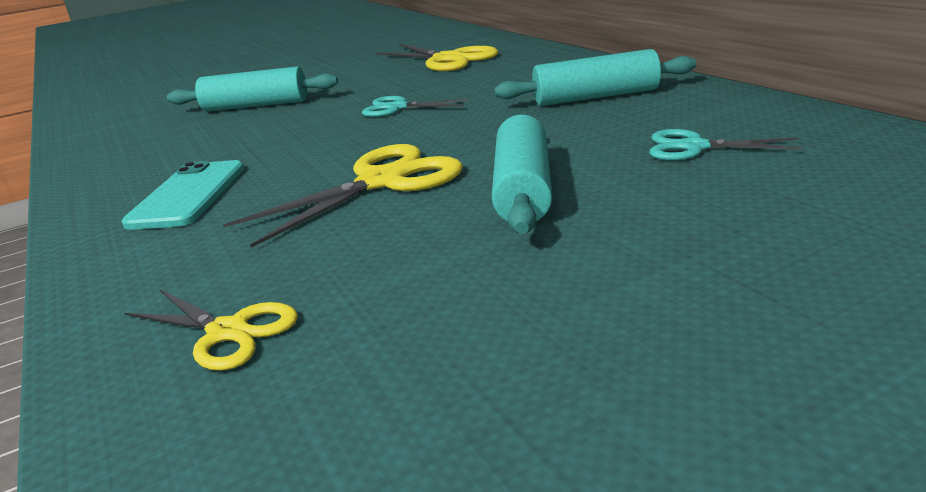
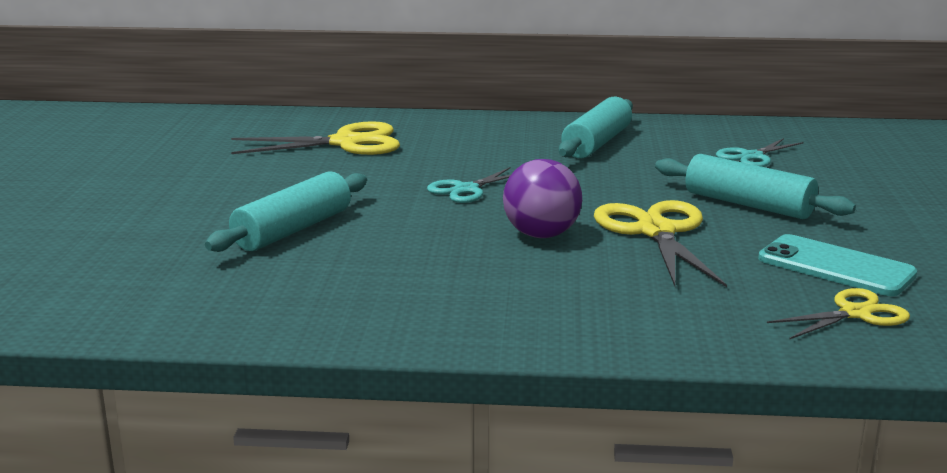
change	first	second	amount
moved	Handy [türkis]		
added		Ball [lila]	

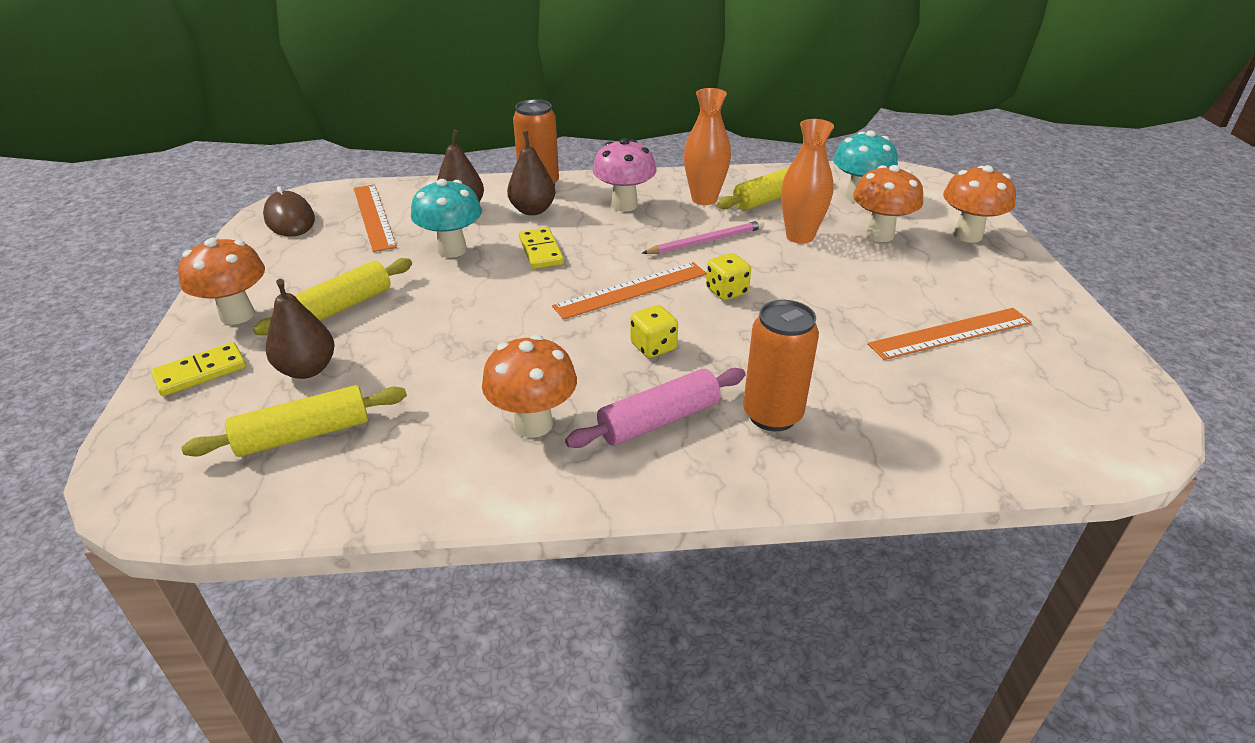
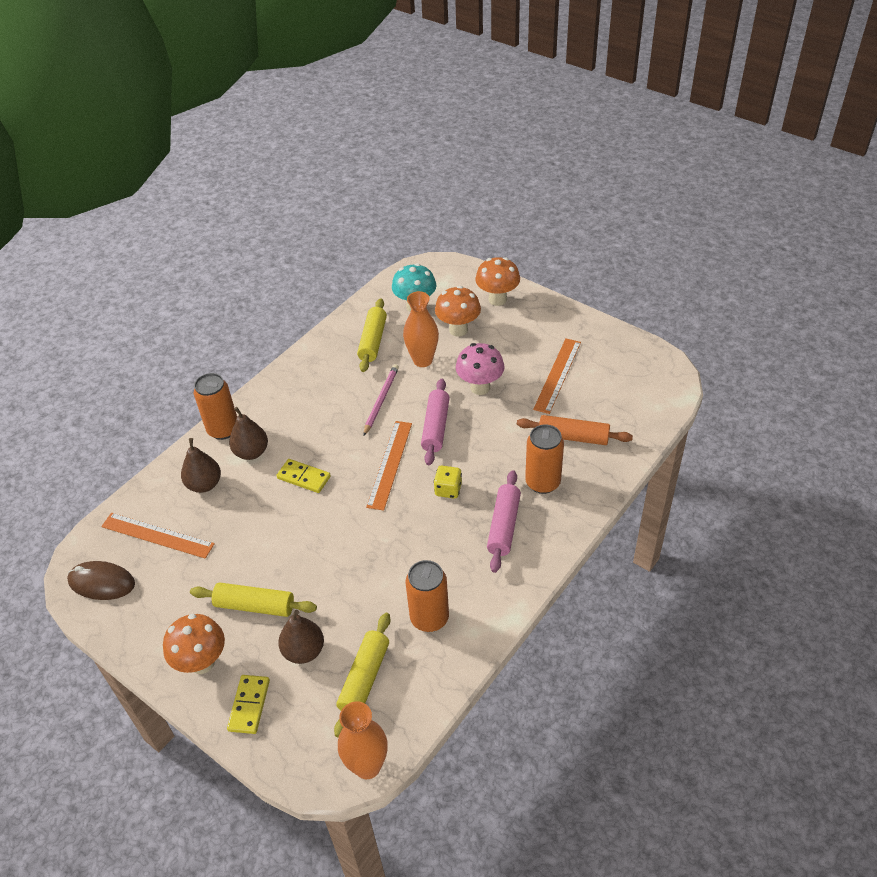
change	first	second	amount
turned	Nudelholz [gelb] (2nd from left in the first image)	Nudelholz [gelb] (1st from left)	75 degrees counterclockwise
removed	Pilz [türkis] (1st from left)		
removed	Pilz [orange] (2nd from left)		
moved	Pilz [rosa]		
moved	Vase [orange] (1st from left)		
replaced	Spielwürfel [gelb] (2nd from left)	Nudelholz [rosa] (1st from left)	
added		Dose [orange] (2nd from left)	
added		Nudelholz [orange]	

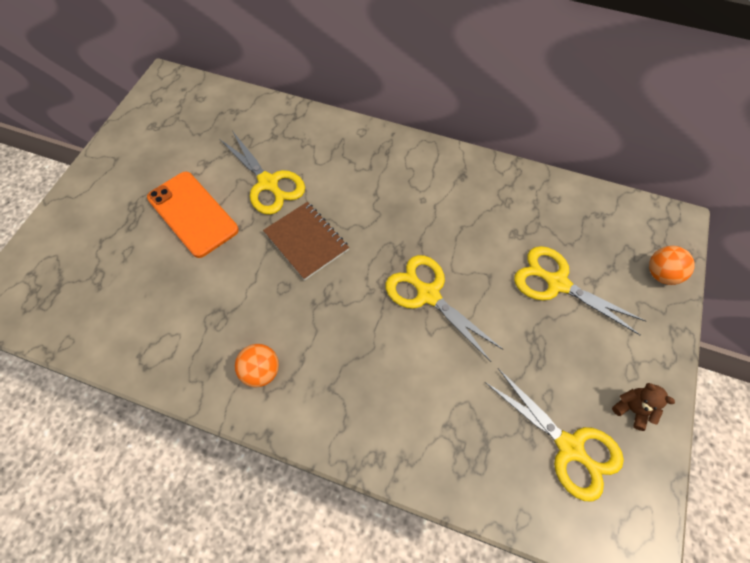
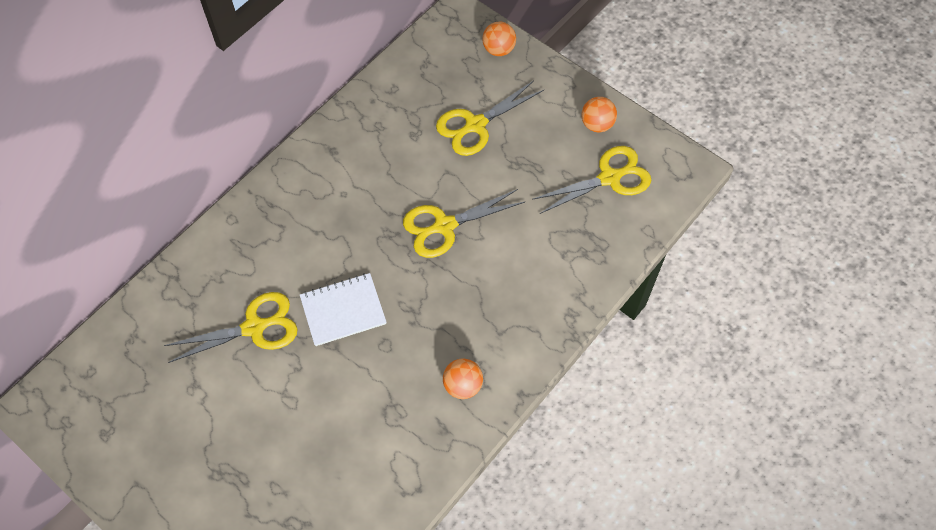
change	first	second	amount
removed	Handy [orange]		
recoloured	Notizbuch [braun]	Notizbuch [weiß]	
replaced	Teddybär [braun]	Ball [orange] (3rd from left)	

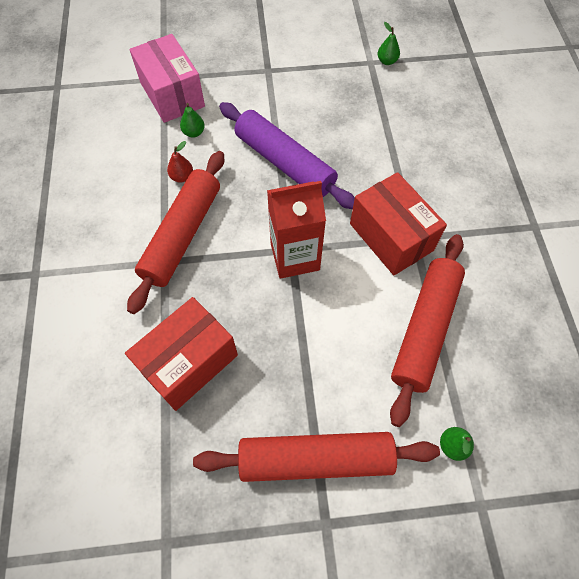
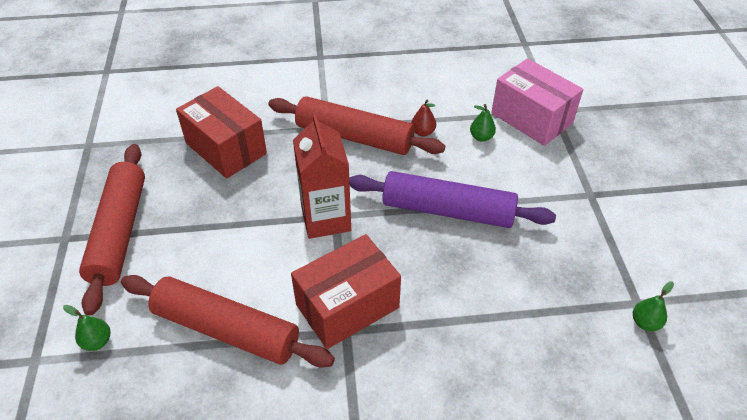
change	first	second	amount
turned	Schachtel [rosa]		75 degrees clockwise
turned	Nudelholz [lila]		60 degrees clockwise

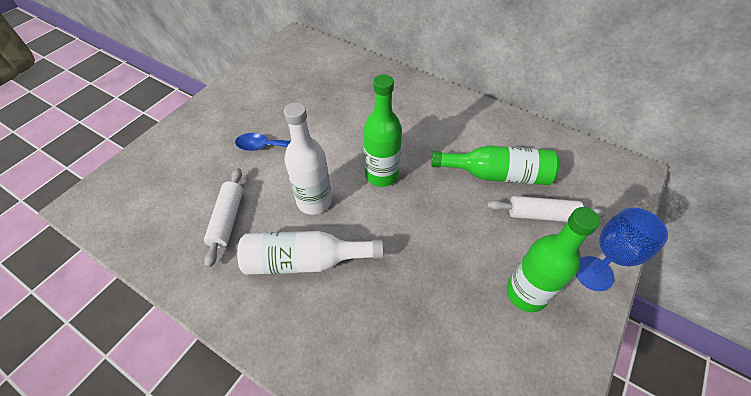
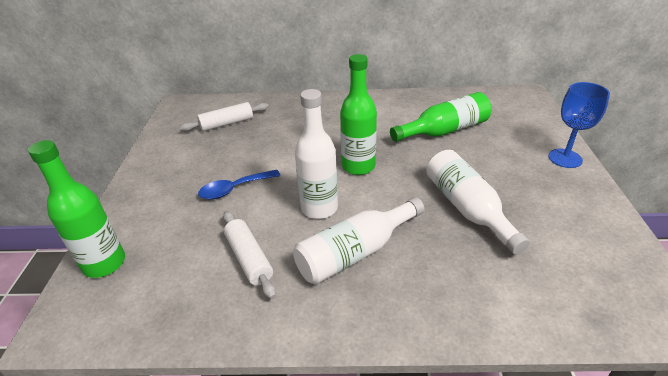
change	first	second	amount
moved	Nudelholz [weiß] (2nd from left in the first image)	Nudelholz [weiß] (1st from left)	
moved	Flasche [grün] (3rd from left in the first image)	Flasche [grün] (1st from left)	
added		Flasche [weiß] (3rd from left)	

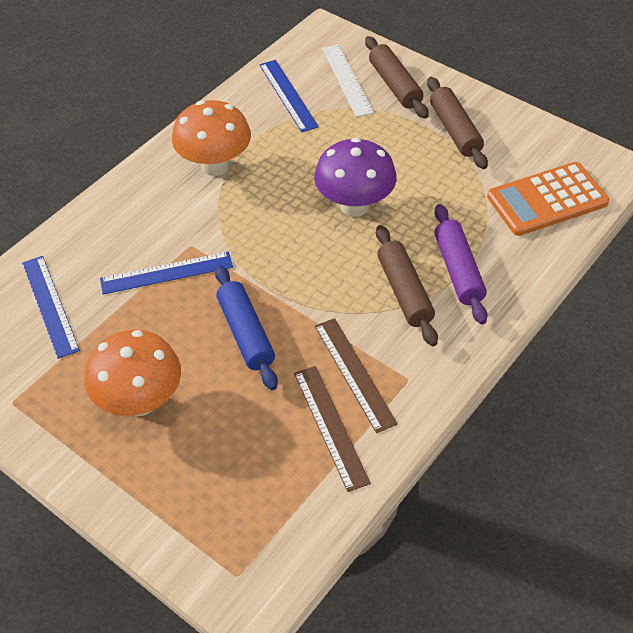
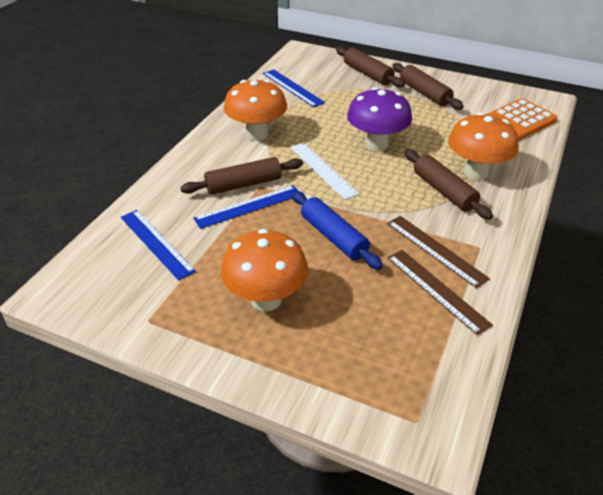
change	first	second	amount
moved	Lineal [weiß]		
replaced	Nudelholz [lila]	Pilz [orange] (3rd from left)	
added		Nudelholz [braun] (1st from left)	

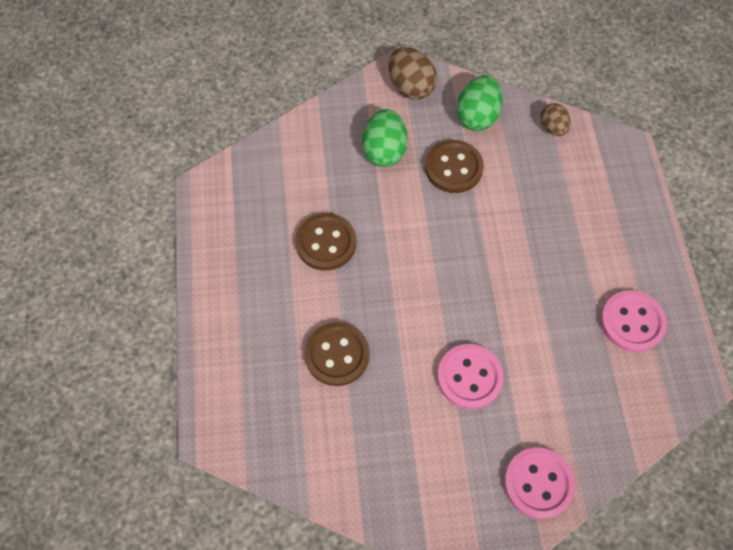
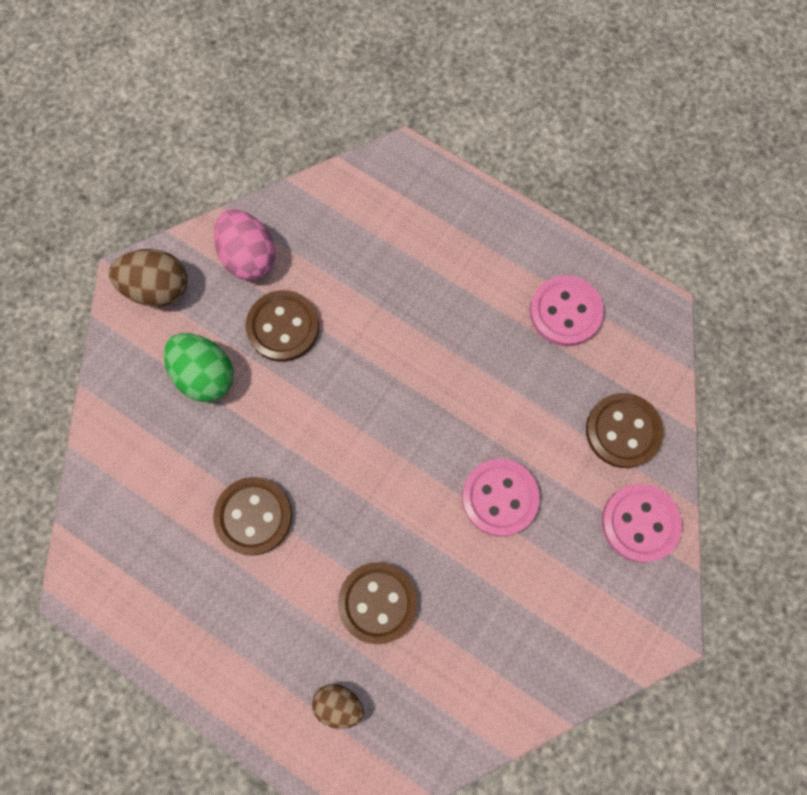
change	first	second	amount
recoloured	Ei [grün] (2nd from left)	Ei [rosa]	
moved	Ei [braun] (2nd from left)		
added		Knopf [braun] (4th from left)	

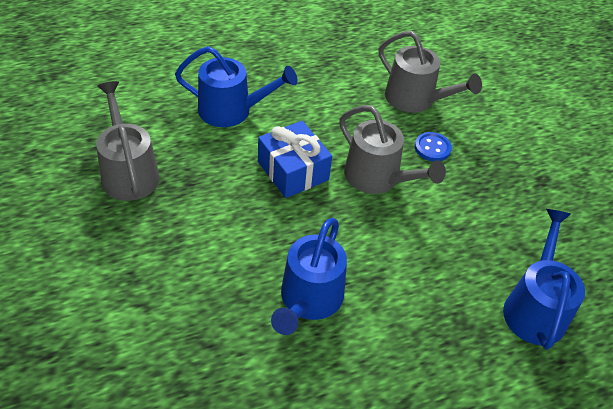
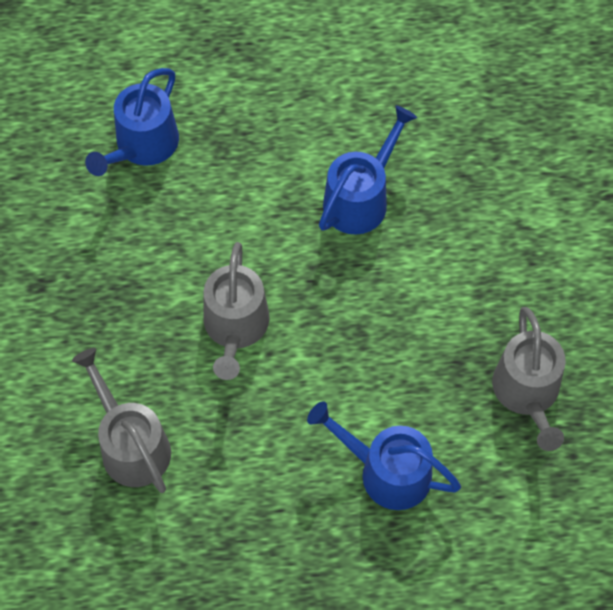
change	first	second	amount
removed	Geschenk [blau]		
turned	Gießkanne [grau] (2nd from left)		150 degrees counterclockwise
removed	Knopf [blau]		

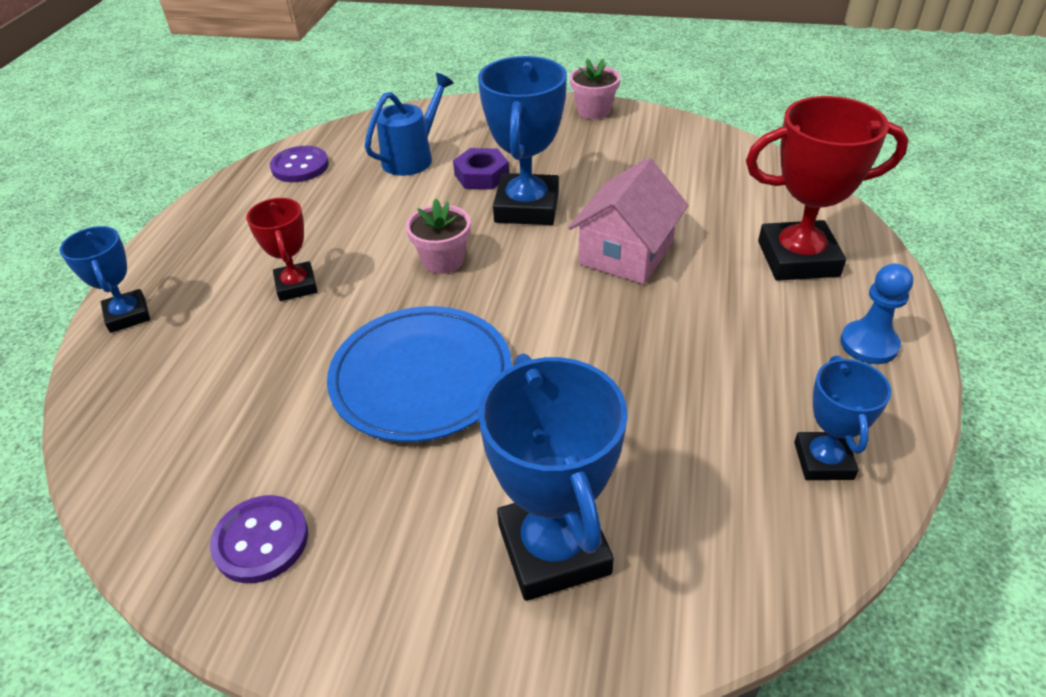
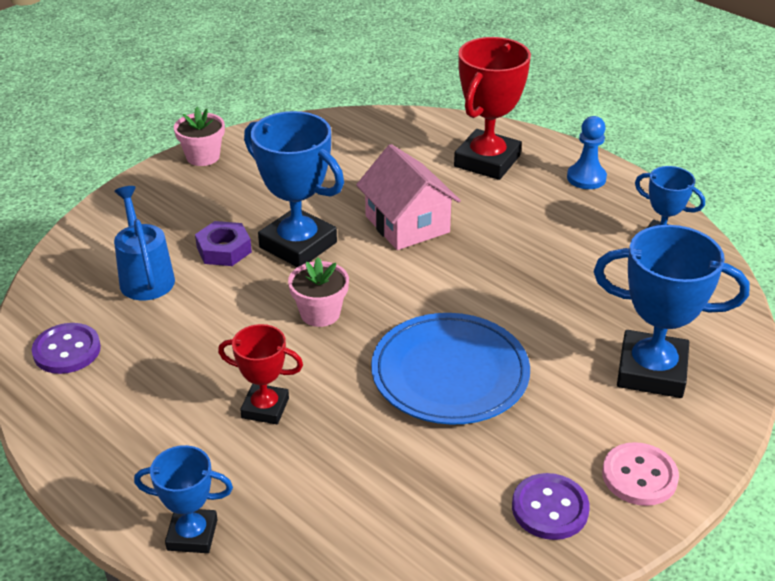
change	first	second	amount
added		Knopf [rosa]	

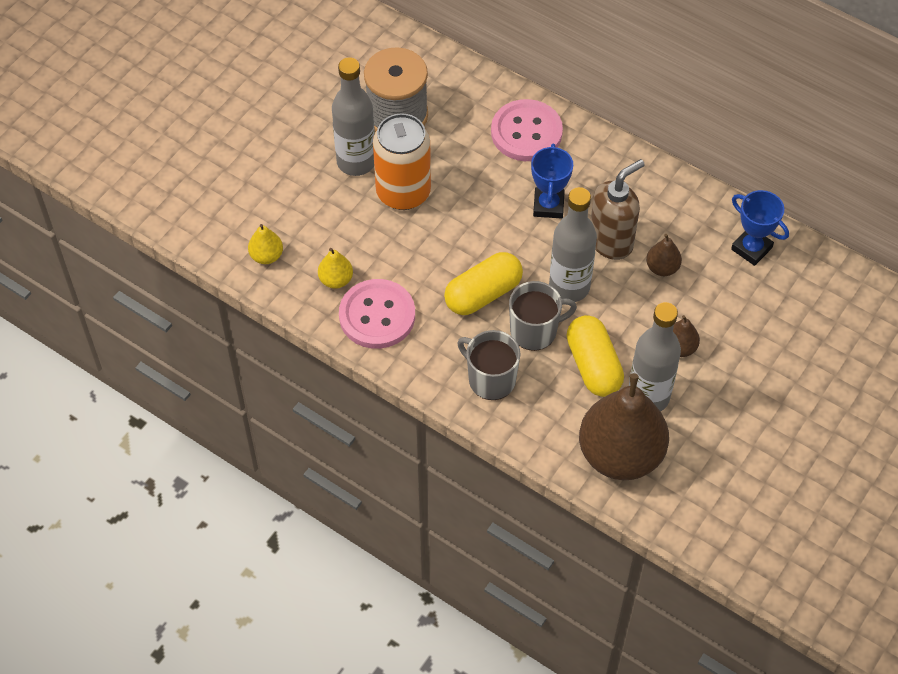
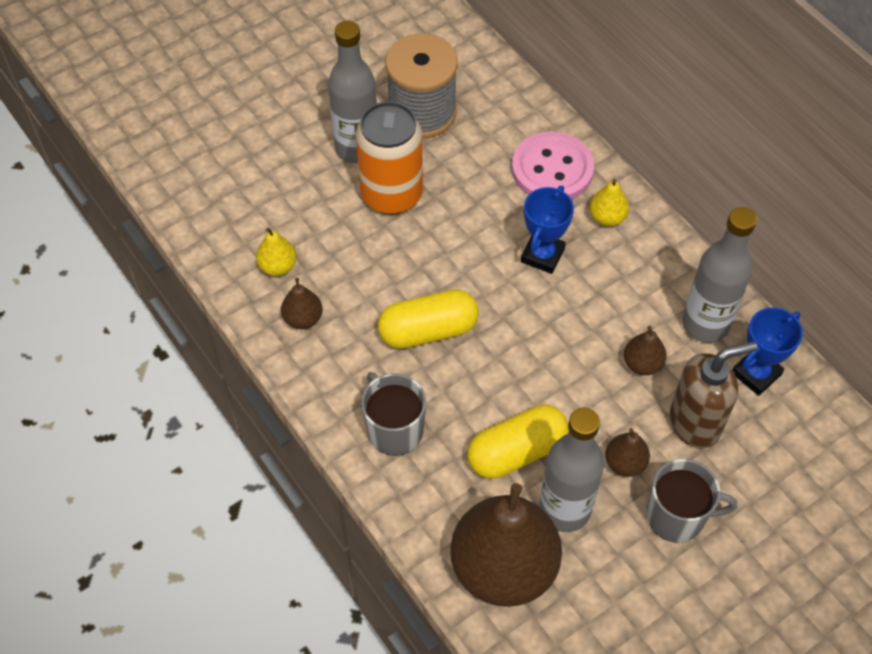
change	first	second	amount
moved	Birne [gelb] (1st from left in the first image)	Birne [gelb] (2nd from left)	
replaced	Knopf [rosa] (1st from left)	Birne [braun] (1st from left)	
moved	Tasse [grau] (2nd from left)		
moved	Flasche [grau] (2nd from left in the first image)	Flasche [grau] (3rd from left)	
turned	Kapsel [gelb] (2nd from left)		60 degrees clockwise
moved	Seifenspender [braun]		
turned	Pokal [blau] (2nd from left)		75 degrees clockwise

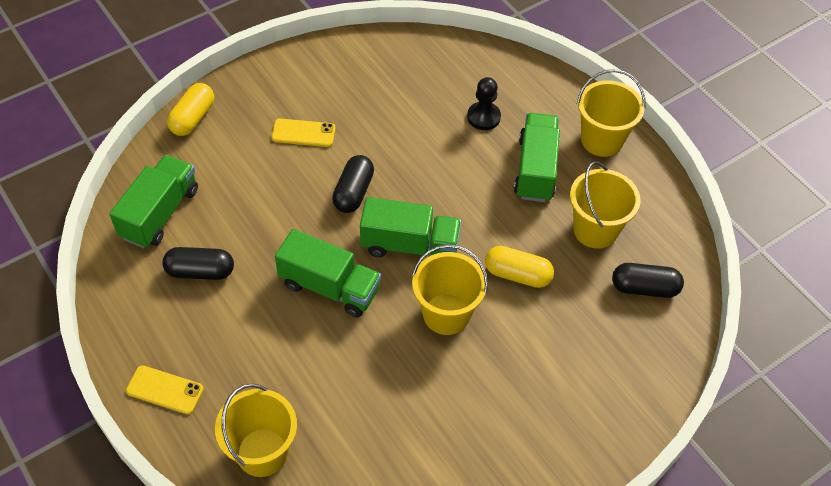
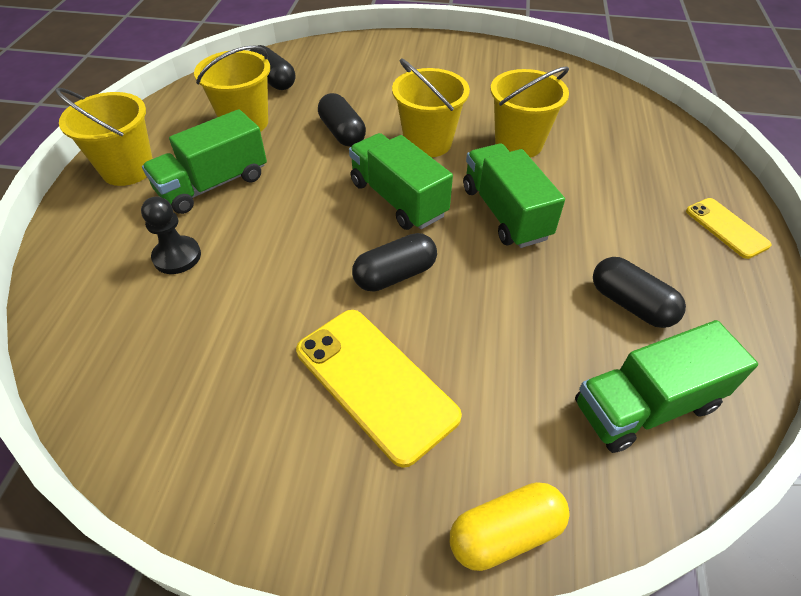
change	first	second	amount
moved	Eimer [gelb] (1st from left in the first image)	Eimer [gelb] (4th from left)	
resized	Handy [gelb] (2nd from left in the first image)	Handy [gelb] (1st from left)	x1.77
recoloured	Kapsel [gelb] (2nd from left)	Kapsel [schwarz] (2nd from left)	

